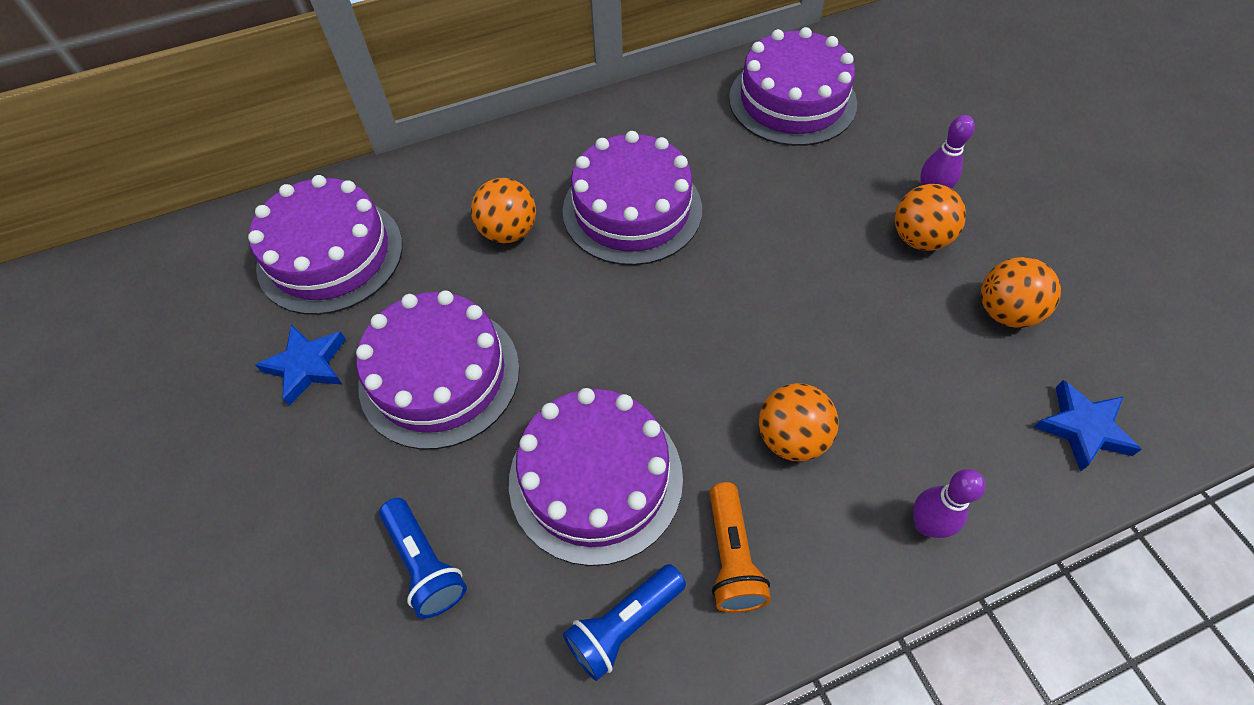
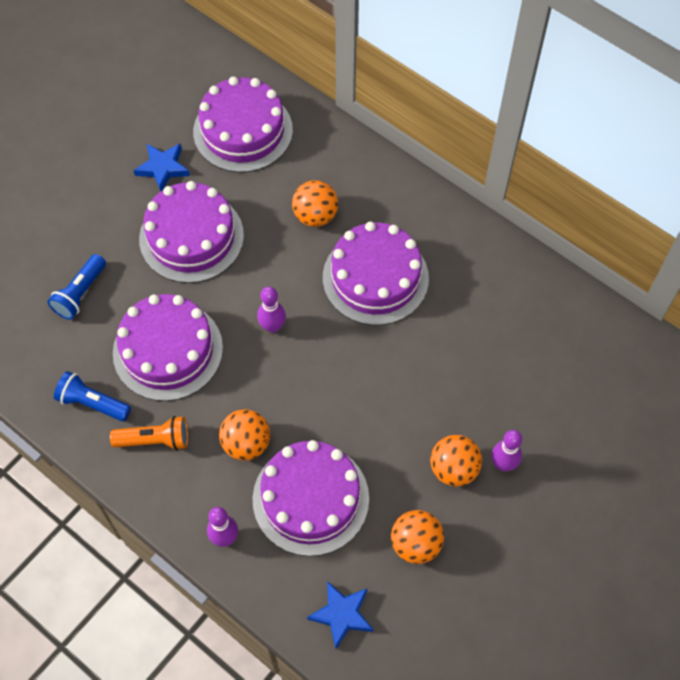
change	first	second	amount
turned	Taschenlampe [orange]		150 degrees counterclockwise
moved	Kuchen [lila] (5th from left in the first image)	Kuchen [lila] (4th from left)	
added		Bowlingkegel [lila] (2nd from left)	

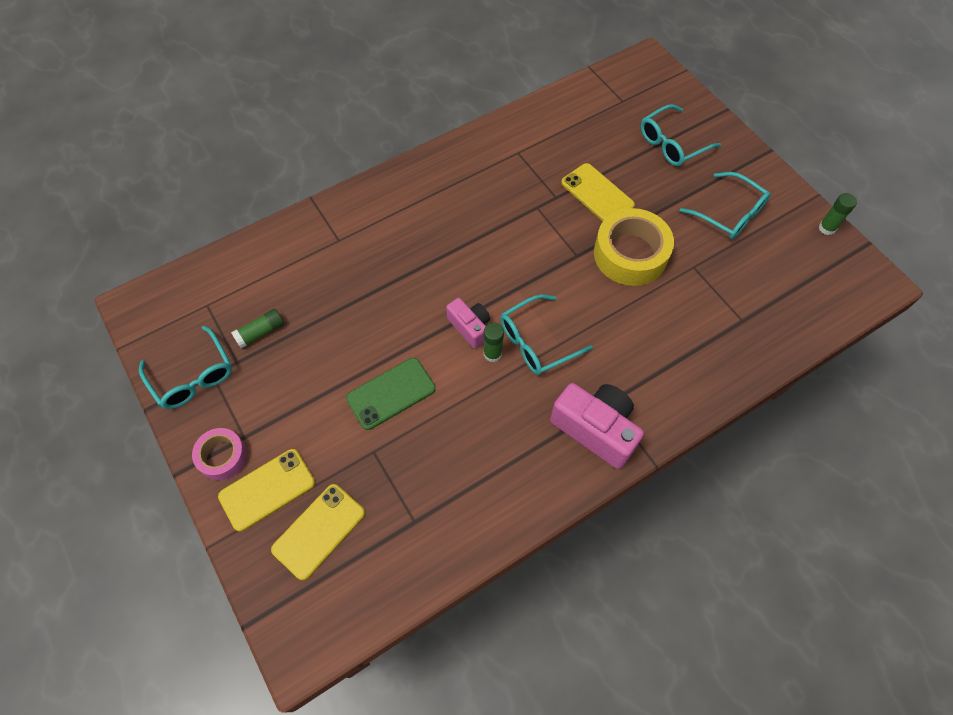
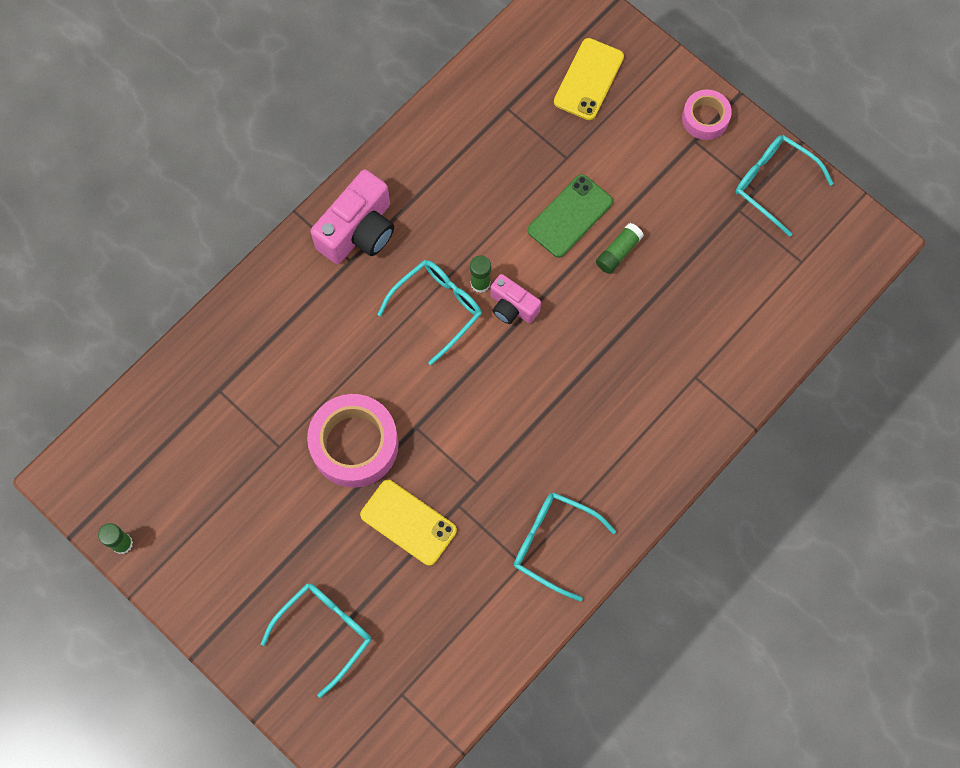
change	first	second	amount
removed	Handy [gelb] (1st from left)		
moved	Klebestift [grün] (1st from left in the first image)	Klebestift [grün] (3rd from left)	
turned	Kamera [rosa] (2nd from left in the first image)	Kamera [rosa] (1st from left)	75 degrees counterclockwise
recoloured	Klebeband [gelb]	Klebeband [rosa] (1st from left)	
moved	Brille [türkis] (4th from left in the first image)	Brille [türkis] (3rd from left)	

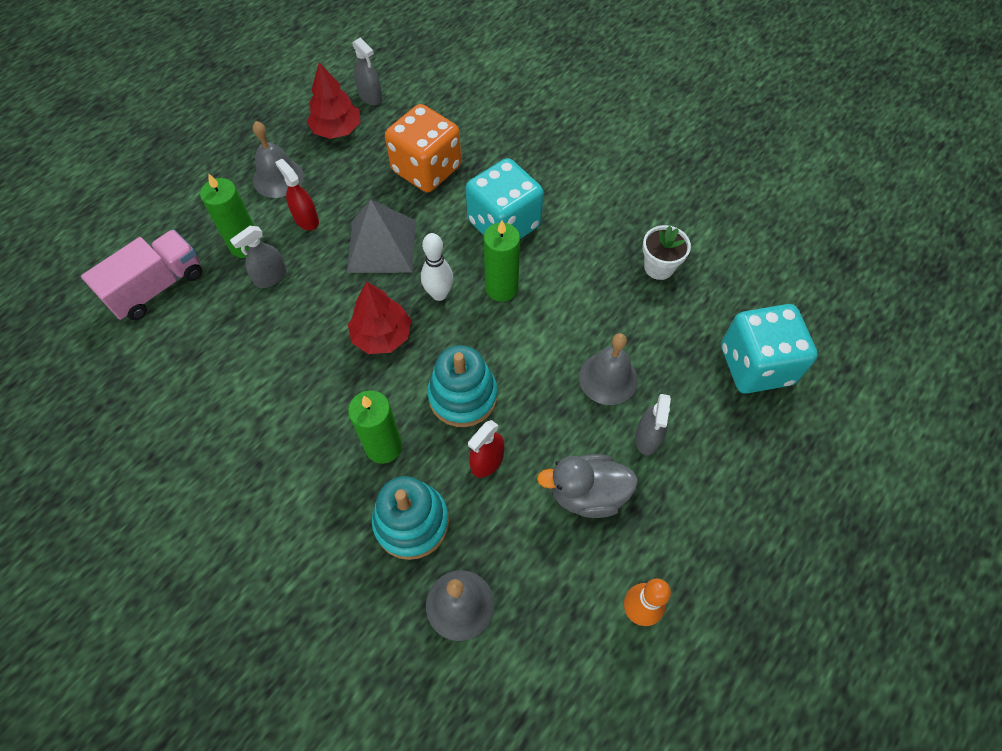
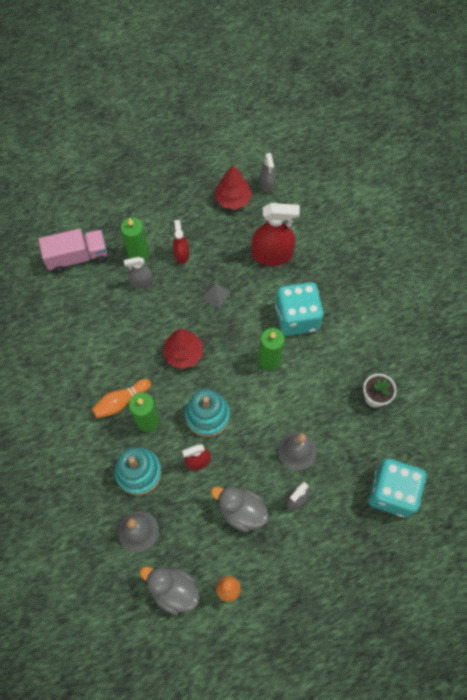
change	first	second	amount
removed	Glocke [grau] (1st from left)		
resized	Pyramide [grau]		x0.50
replaced	Spielwürfel [orange]	Sprühflasche [rot] (3rd from left)	
removed	Bowlingkegel [weiß]		
added		Bowlingkegel [orange] (1st from left)	
added		Ente [grau] (1st from left)	

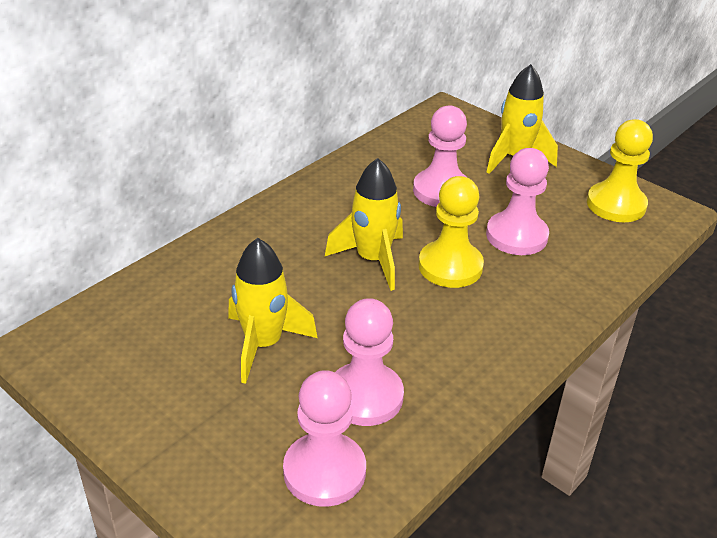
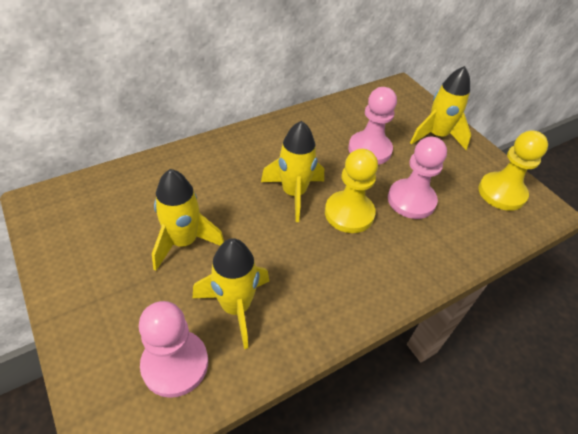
change	first	second	amount
replaced	Bauer [rosa] (2nd from left)	Rakete [gelb] (2nd from left)	

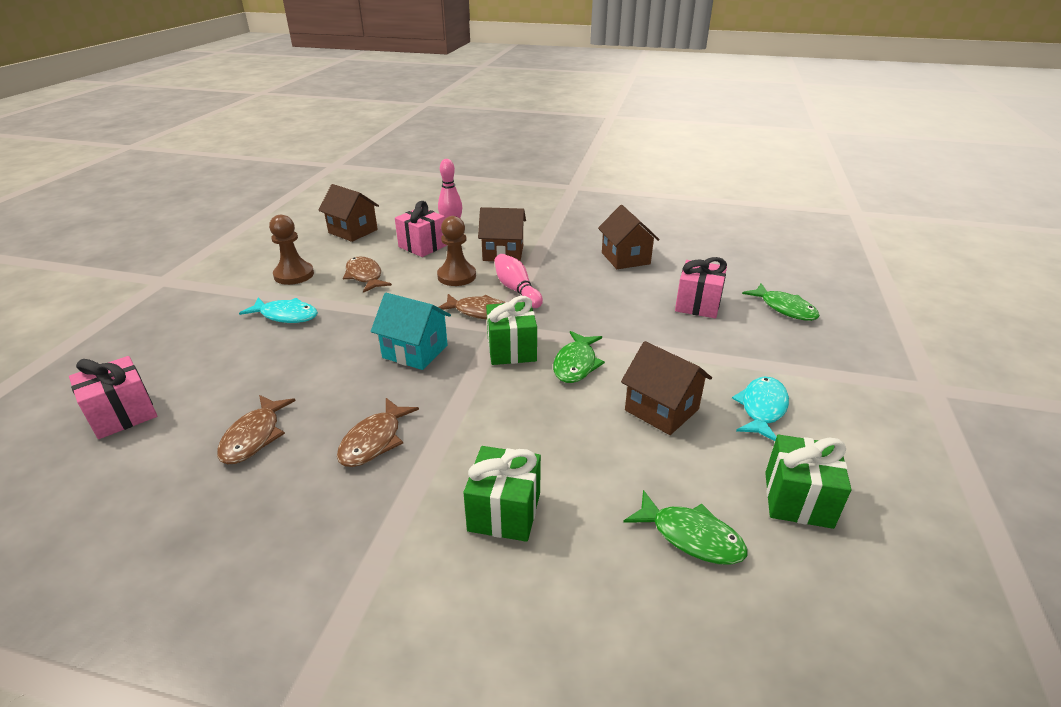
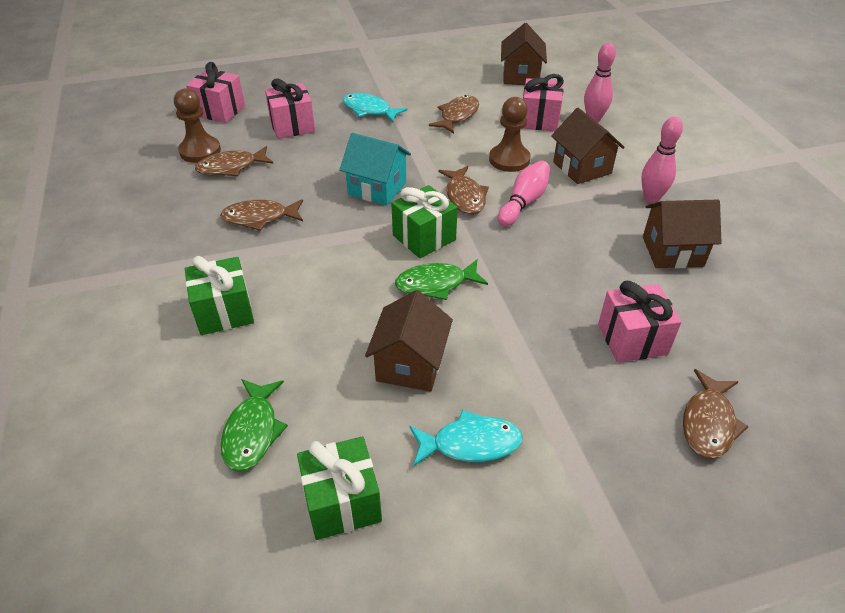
change	first	second	amount
turned	Fisch [türkis] (1st from left)		135 degrees clockwise
moved	Bauer [braun] (1st from left)		
turned	Haus [türkis]		60 degrees counterclockwise
turned	Haus [braun] (3rd from left in the first image)	Haus [braun] (4th from left)	45 degrees clockwise
recoloured	Fisch [grün] (3rd from left)	Fisch [braun] (5th from left)	
added		Geschenk [rosa] (2nd from left)	
added		Bowlingkegel [rosa] (3rd from left)	

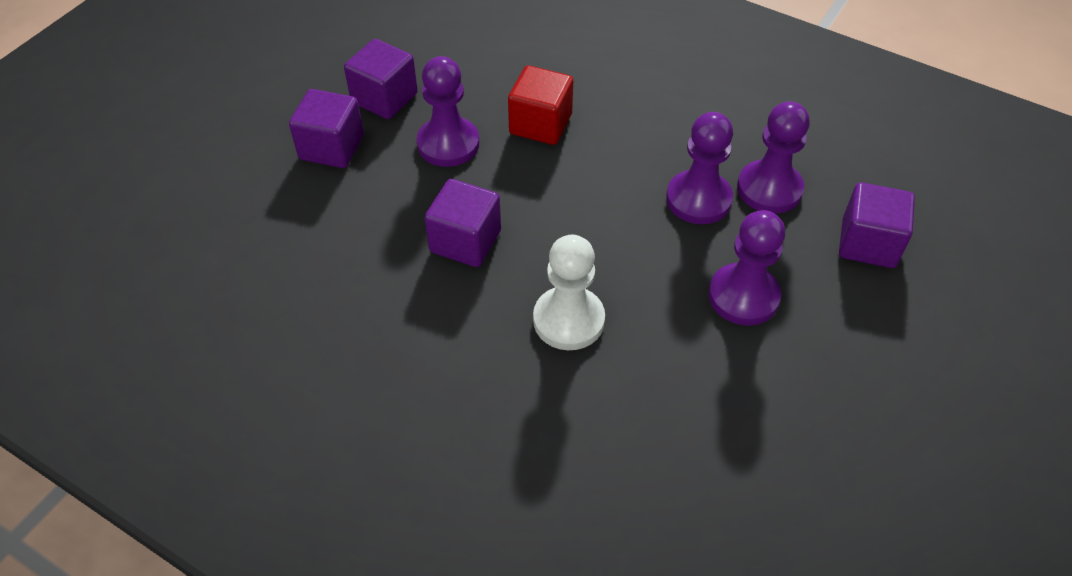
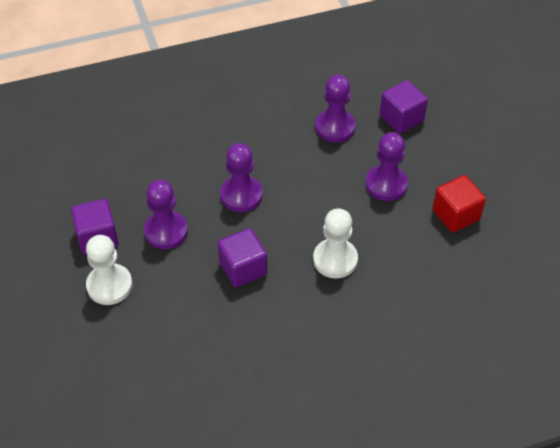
change	first	second	amount
replaced	Kubus [lila] (1st from left)	Bauer [weiß] (1st from left)	
moved	Kubus [rot]		
moved	Bauer [lila] (2nd from left)		

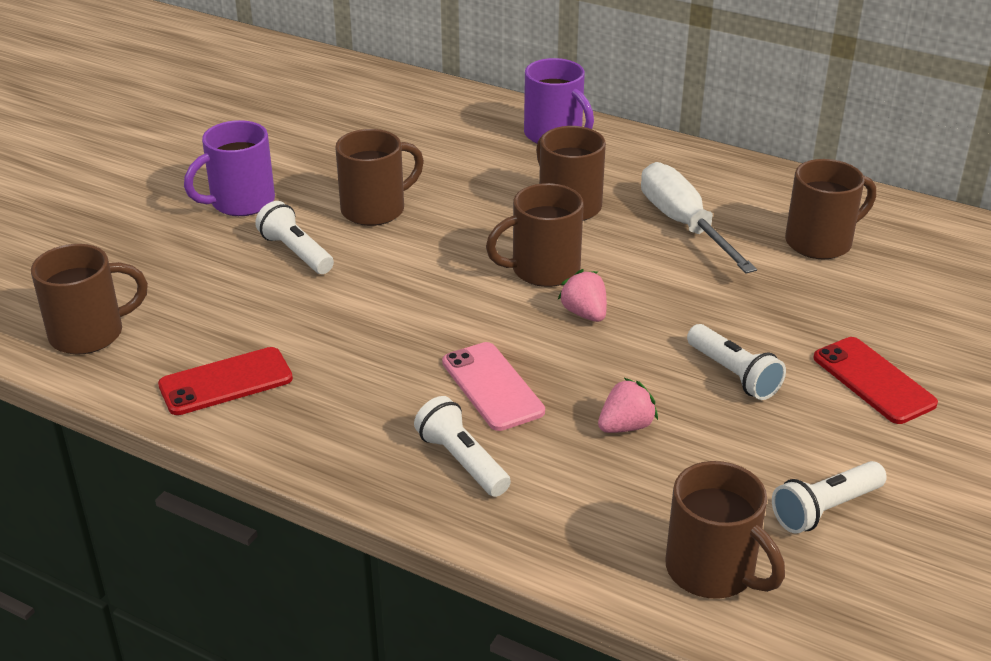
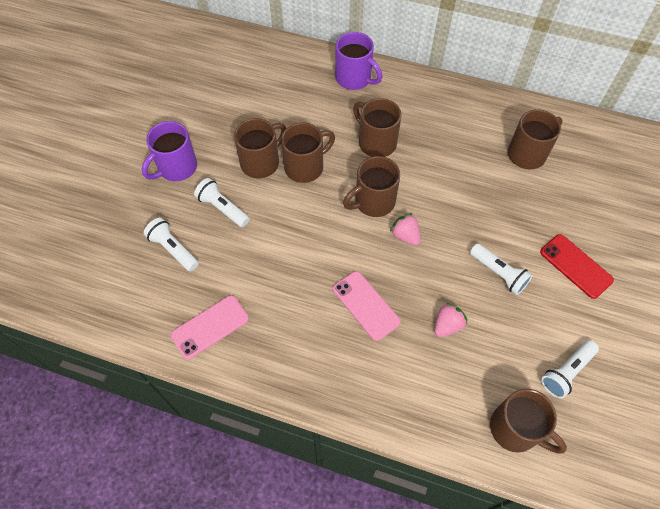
change	first	second	amount
moved	Tasse [braun] (1st from left in the first image)	Tasse [braun] (2nd from left)	
recoloured	Handy [rot] (1st from left)	Handy [rosa] (1st from left)	
moved	Taschenlampe [weiß] (2nd from left in the first image)	Taschenlampe [weiß] (1st from left)	
removed	Schraubenzieher [weiß]		

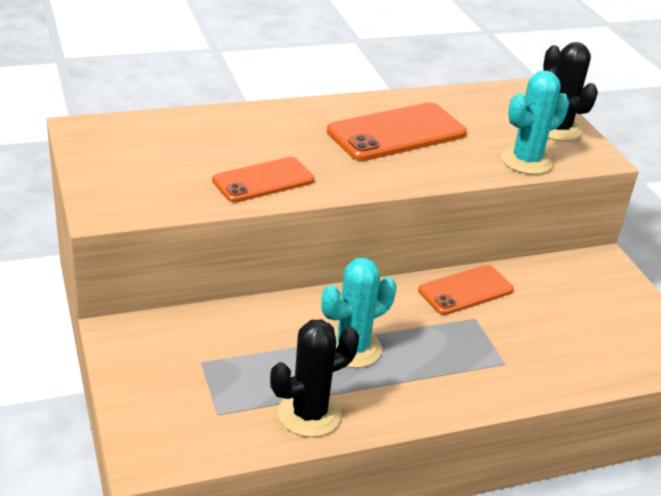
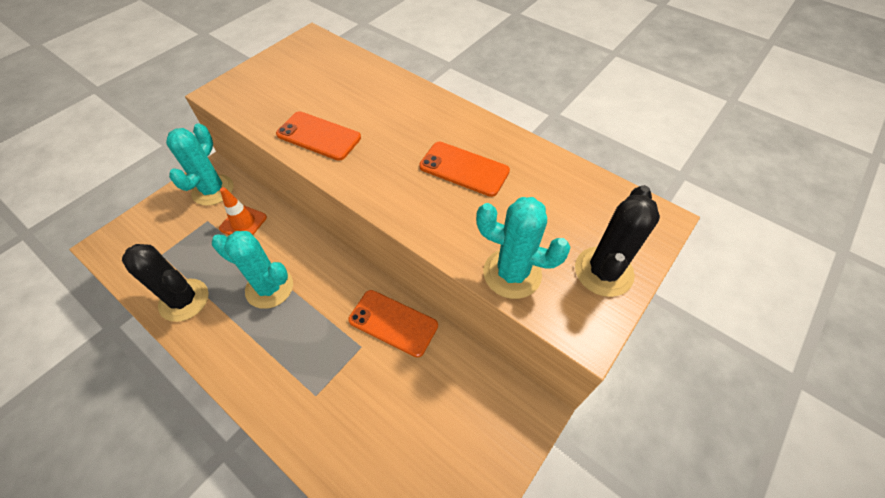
change	first	second	amount
resized	Handy [orange] (2nd from left in the first image)	Handy [orange] (3rd from left)	x0.66
added		Kaktus [türkis] (1st from left)	
added		Leitkegel [orange]	

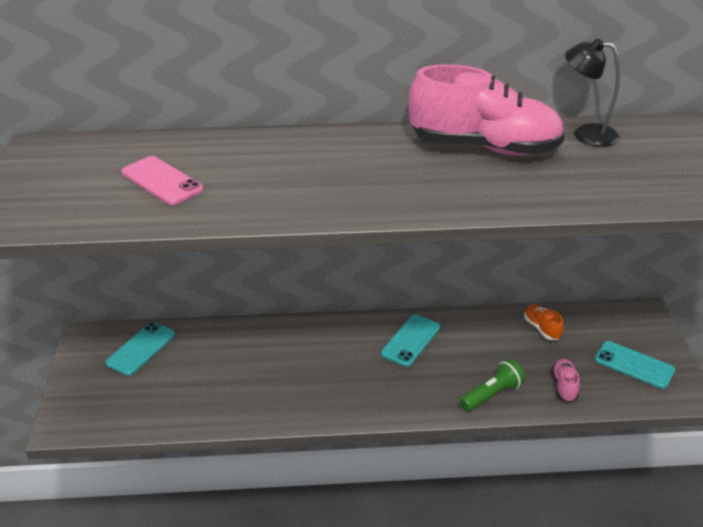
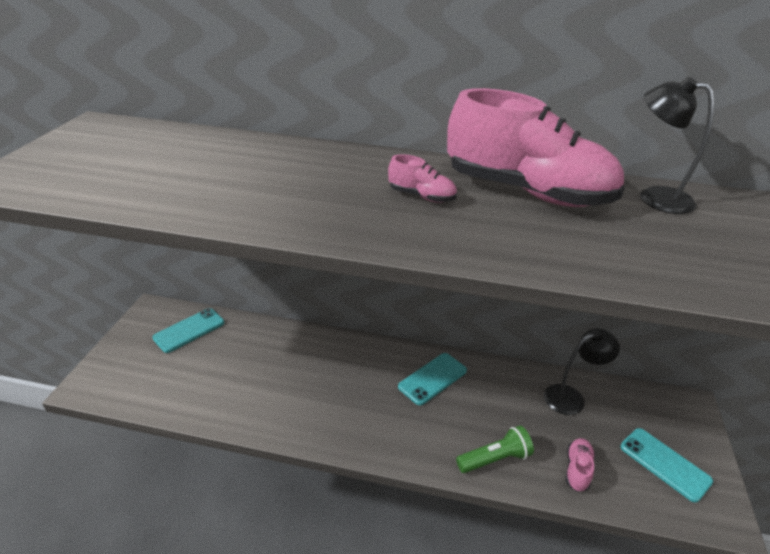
change	first	second	amount
removed	Handy [rosa]		
replaced	Schuh [orange]	Lampe [schwarz] (1st from left)	
added		Schuh [rosa] (1st from left)	

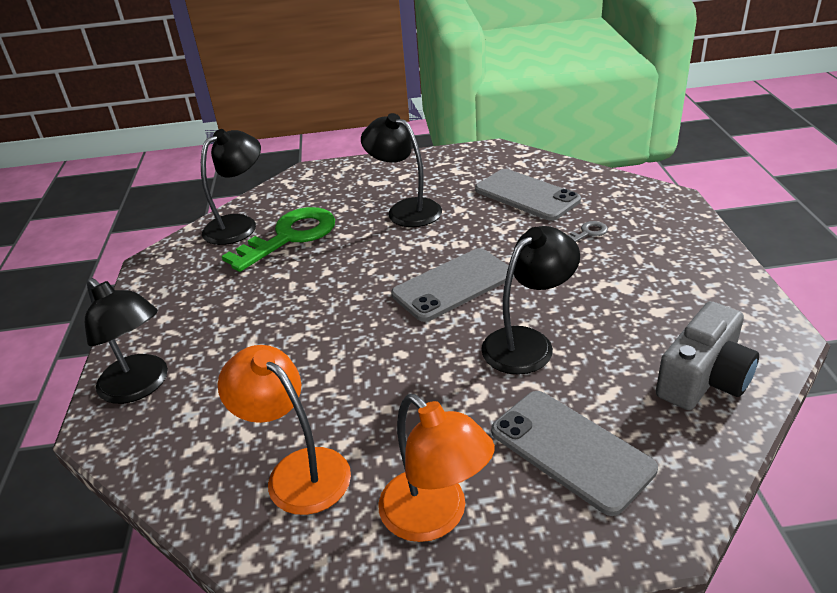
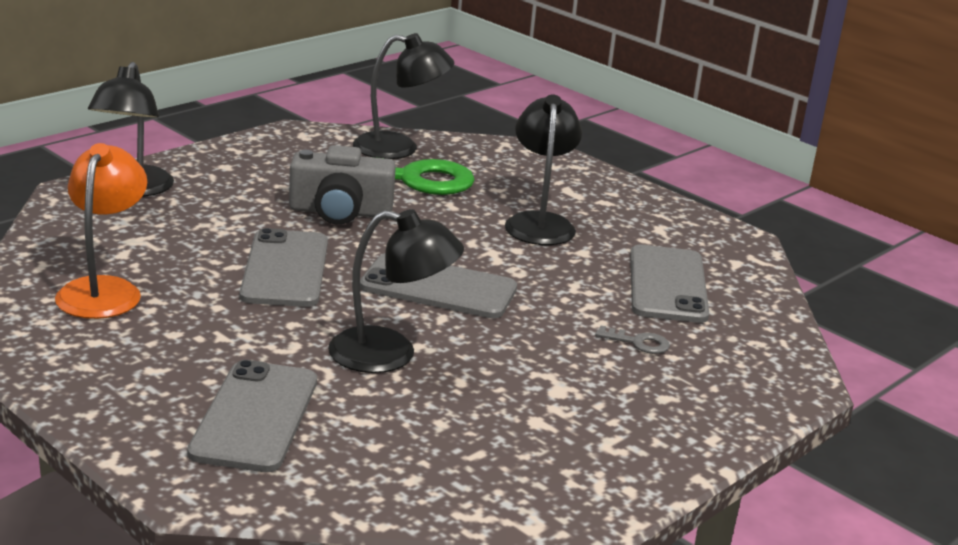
change	first	second	amount
removed	Lampe [orange] (2nd from left)		
moved	Kamera [grau]		
added		Handy [grau] (2nd from left)	

